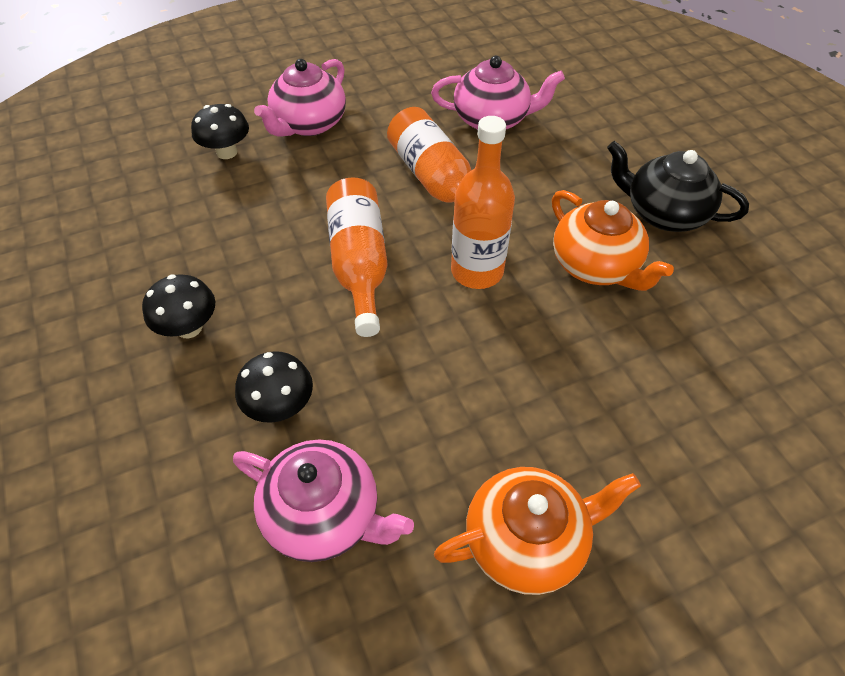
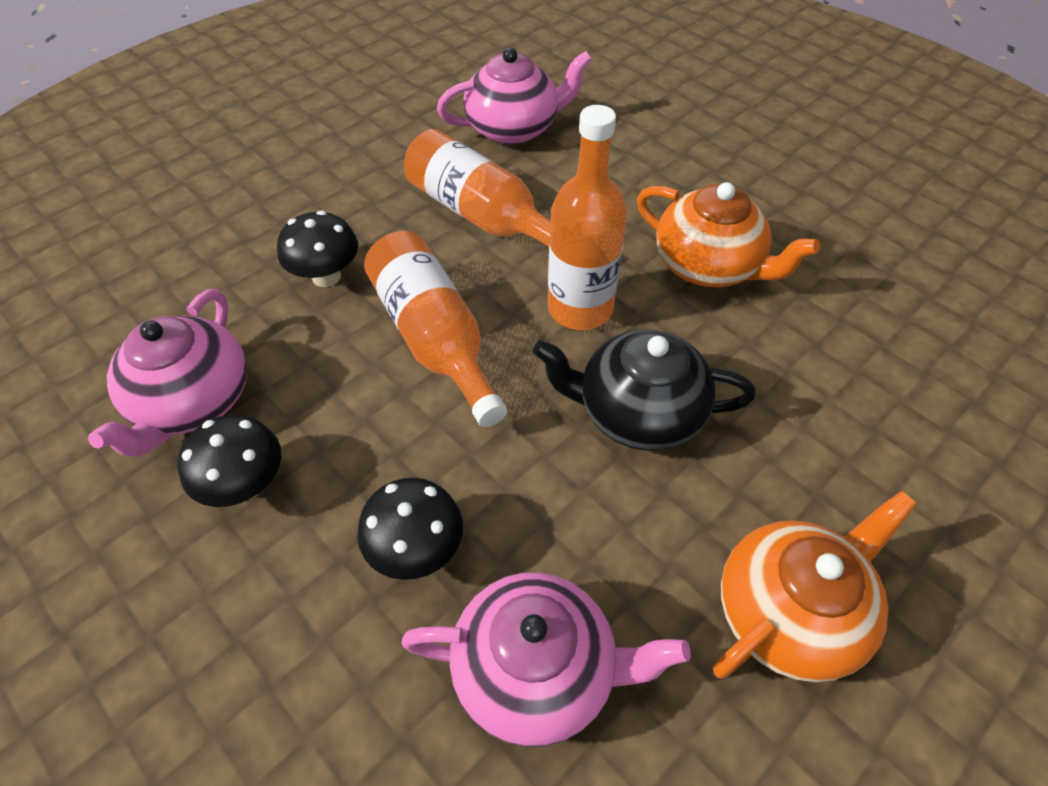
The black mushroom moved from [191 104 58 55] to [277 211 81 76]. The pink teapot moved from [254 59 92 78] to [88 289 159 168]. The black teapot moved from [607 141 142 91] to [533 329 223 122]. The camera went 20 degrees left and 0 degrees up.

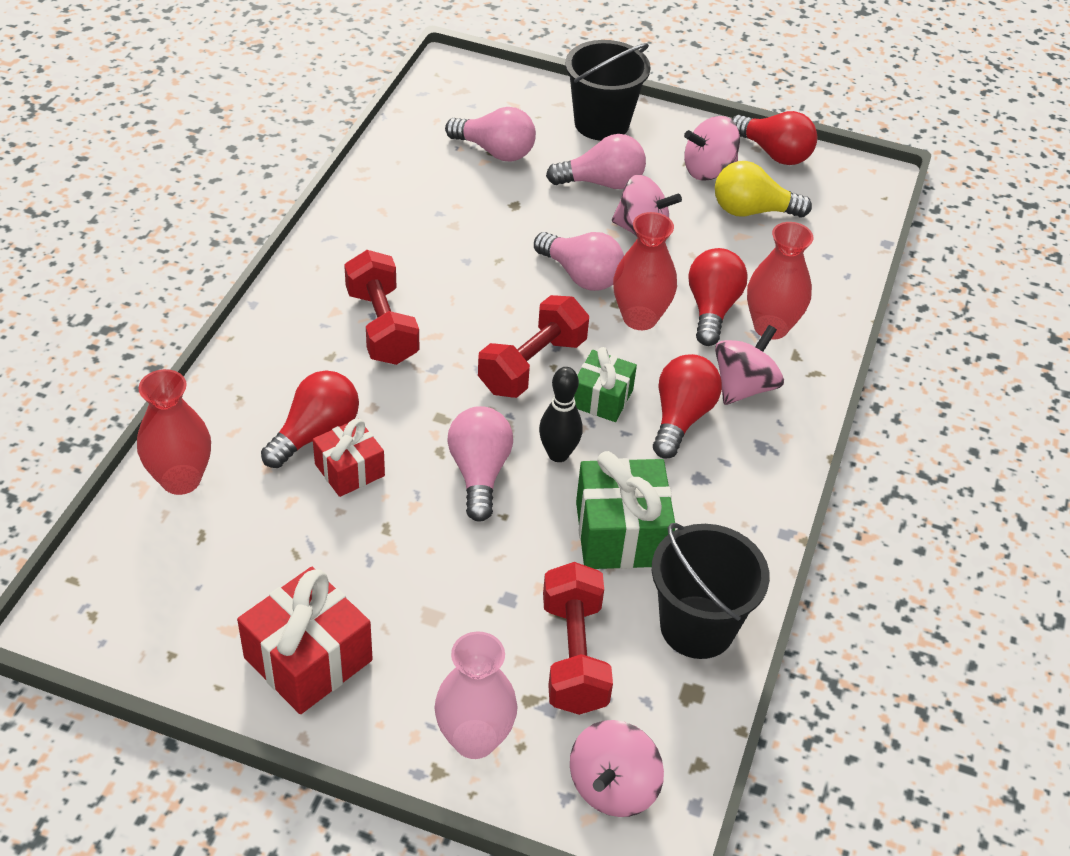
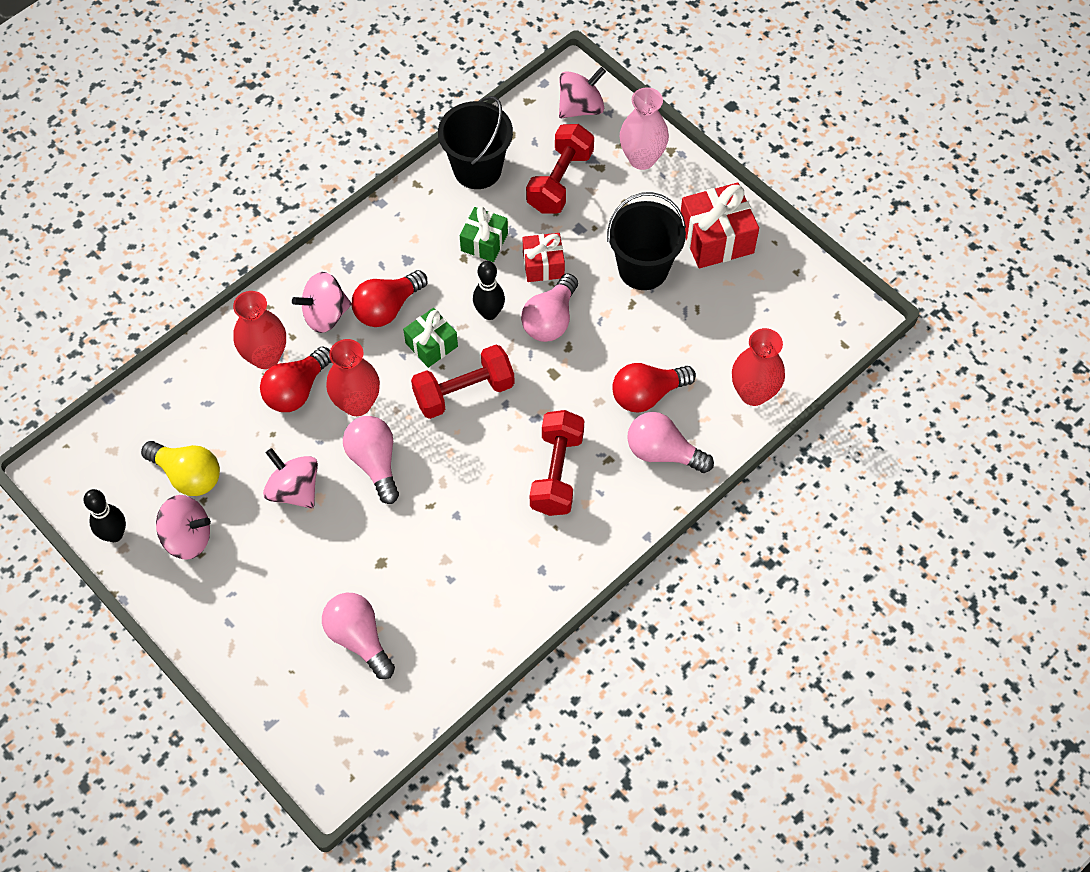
The red gift moved from [313 418 72 79] to [523 233 42 49]. The pink light bulb moved from [546 134 100 55] to [627 412 87 61]. The black bucket moved from [565 40 86 101] to [607 192 79 98]. The red light bulb at [731 111 86 54] was replaced by the black bowling pin at [84 489 42 53]. The green gift at [576 451 99 118] changed to 0.62 times the size. The camera went 150 degrees left and 15 degrees up.

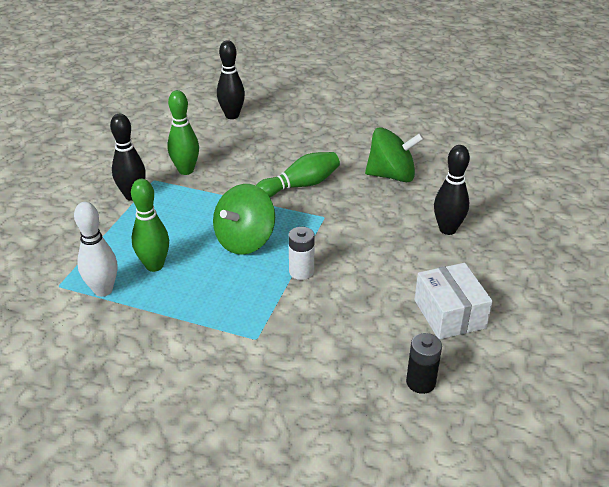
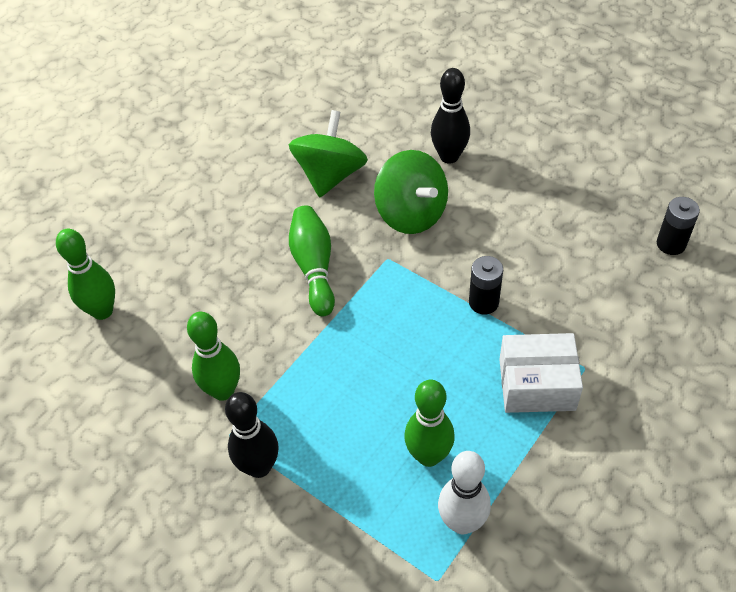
The green spinning top moved from [213 184 62 71] to [374 150 74 84]. The white box moved from [414 263 79 76] to [499 333 84 80]. The black bowling pin at [217 40 28 79] became the green bowling pin at [56 229 59 91]. The white battery at [288 227 27 53] became the black battery at [469 256 34 59]. The camera went 70 degrees left and 15 degrees up.

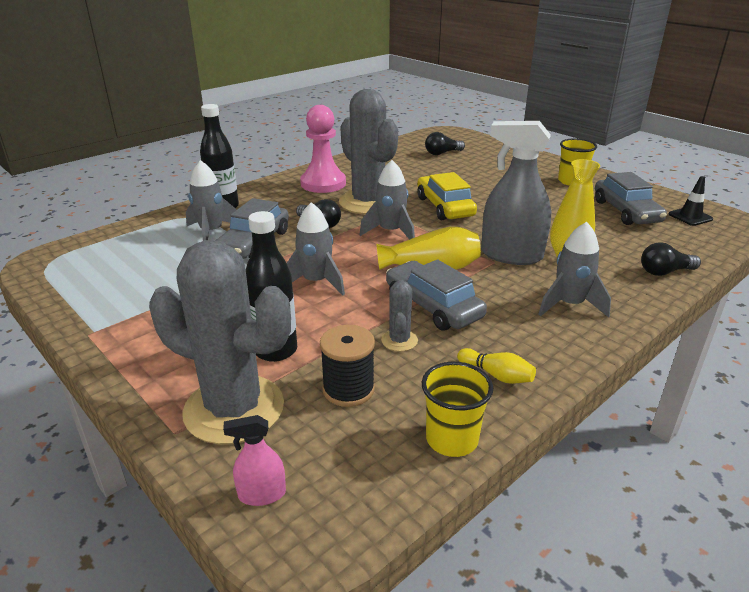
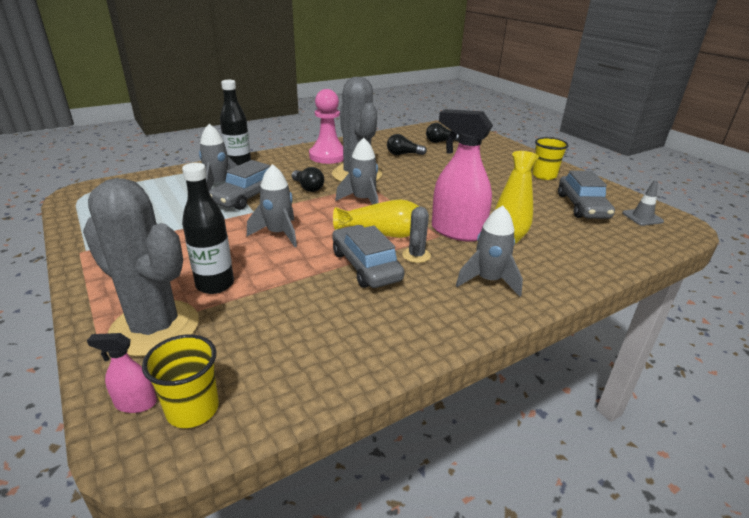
The black spool at [320 325 55 82] disappeared. The yellow car at [417 172 60 48] disappeared. The yellow bowling pin at [457 348 79 36] disappeared. The grey cactus moved from [381 280 37 72] to [402 207 29 56]. The yellow cup moved from [422 362 71 95] to [142 334 77 94]. The black light bulb moved from [641 242 60 34] to [387 134 40 21]. The grey spray bottle at [481 121 70 144] became the pink spray bottle at [432 109 61 133]. The black traffic cone at [669 176 44 50] became the grey traffic cone at [622 180 42 46]. The camera went 10 degrees right and 0 degrees up.

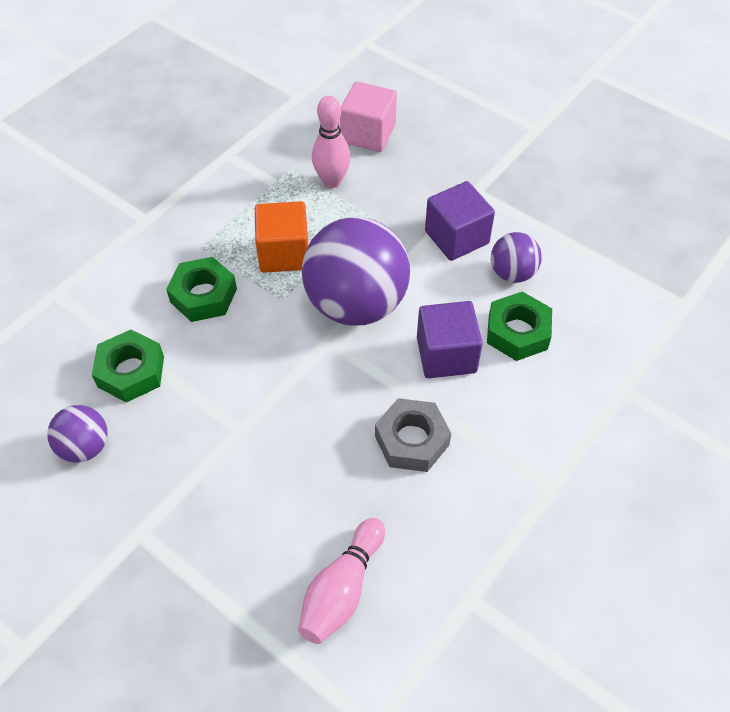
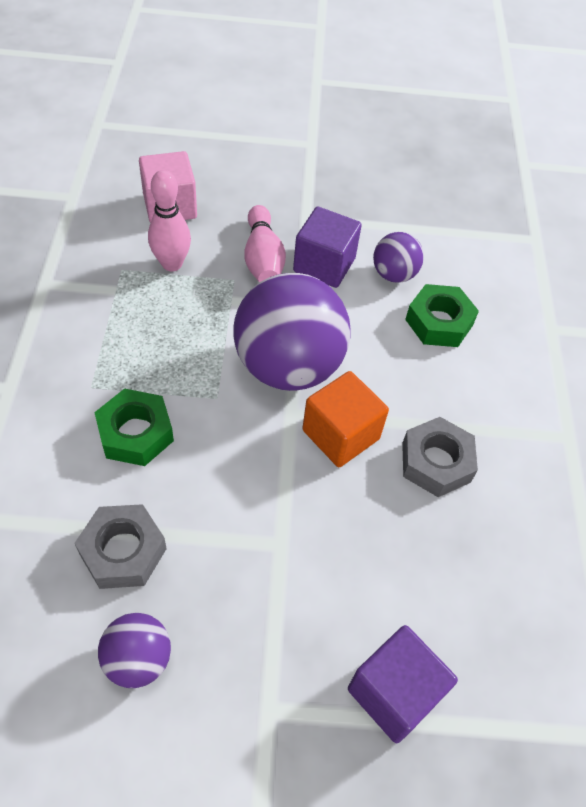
The orange cube moved from [255 201 53 72] to [302 371 87 96]. The pink bowling pin moved from [298 518 87 126] to [244 205 42 77]. The purple cube moved from [417 301 66 77] to [348 625 110 118]. The green nut at [92 330 72 73] became the grey nut at [75 504 92 85]. The camera went 40 degrees left and 0 degrees up.

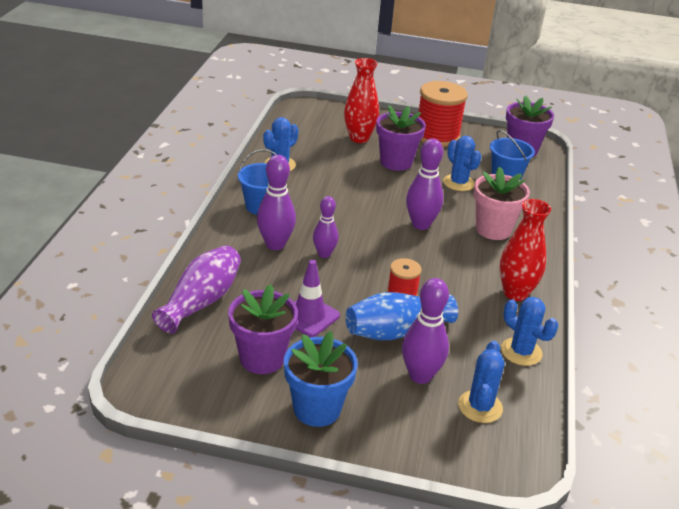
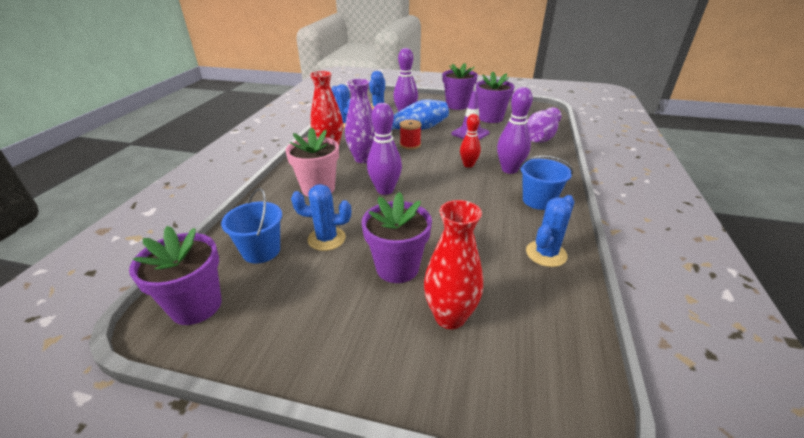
The red spool at [419 81 49 66] disappeared. The purple vase at [345 79 30 84] appeared. The blue flower pot at [284 331 74 96] became the purple flower pot at [442 63 36 47]. The purple bowling pin at [313 196 26 62] became the red bowling pin at [460 114 21 54]. The blue cactus at [443 136 38 55] turned 60 degrees counterclockwise. The camera went 175 degrees left and 0 degrees up.

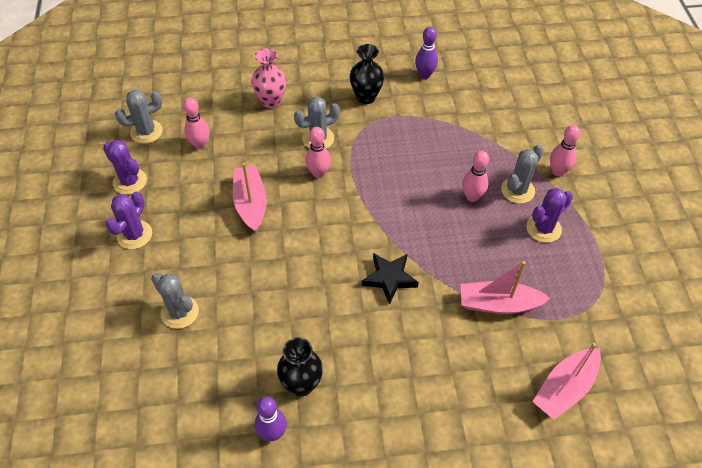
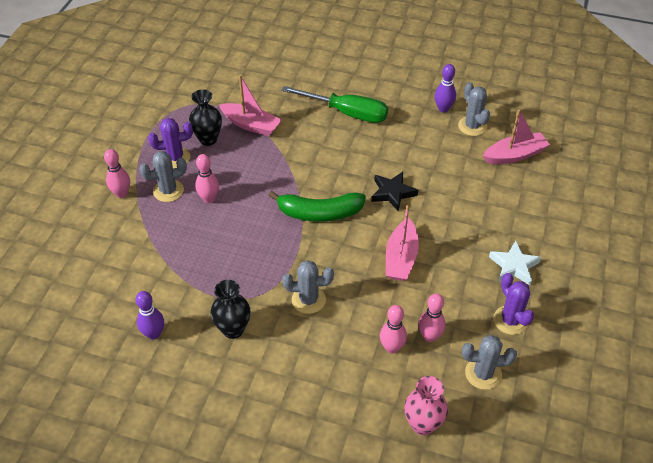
The green banana at [268 191 98 31] appeared. The green screwdriver at [281 86 107 37] appeared. The grey cactus moved from [151 273 48 56] to [458 82 32 54]. The pink vase moved from [251 48 35 60] to [405 376 43 60]. The black vase moved from [277 337 46 59] to [189 89 33 57]. The pink bowling pin moved from [305 127 26 51] to [380 305 27 48]. The black star moved from [362 253 57 51] to [371 172 47 39]. The pink boat moved from [532 343 69 77] to [483 109 67 55]. The purple cactus at [105 192 47 57] was replaced by the white star at [489 240 52 45]. The camera went 155 degrees left and 5 degrees down.

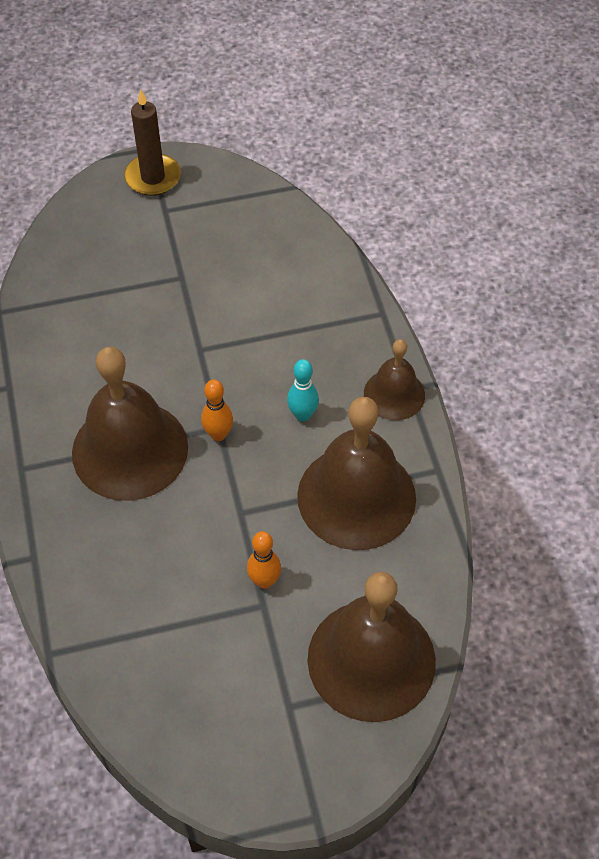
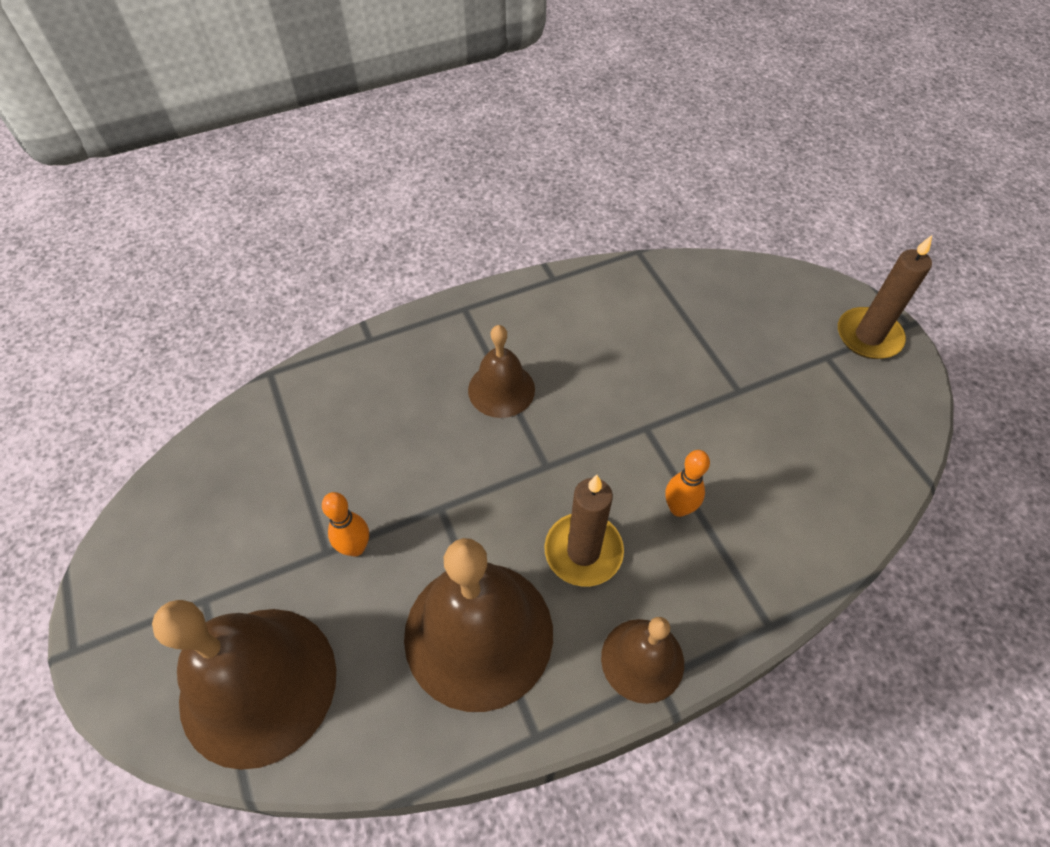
The orange bowling pin moved from [201 379 32 62] to [665 450 45 67]. The turquoise bowling pin at [287 359 32 63] was replaced by the brown candle at [544 475 80 112]. The brown bell at [72 347 116 154] changed to 0.55 times the size. The camera went 80 degrees right and 0 degrees up.

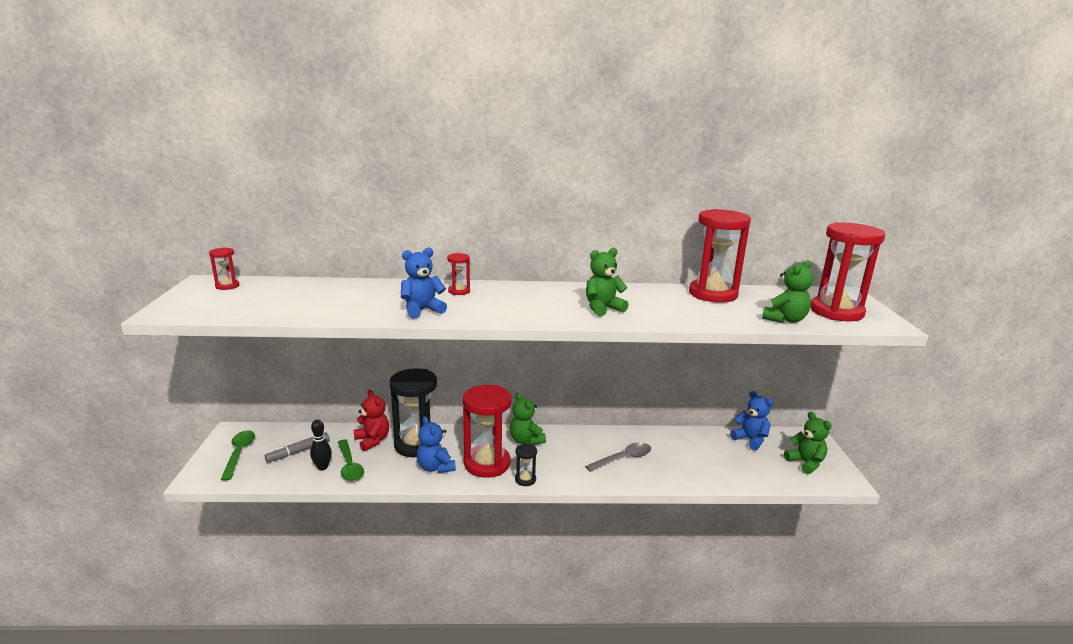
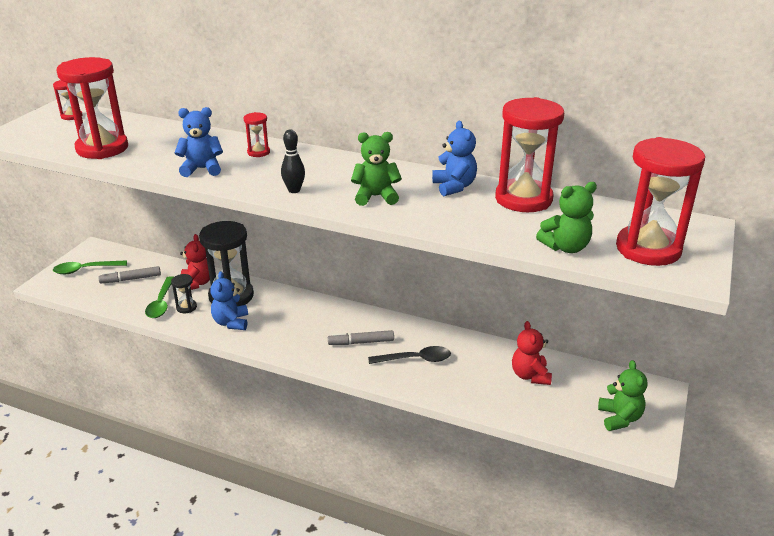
The green teddy bear at [510 393 36 52] disappeared. The grey marker at [328 330 66 15] appeared. The red teddy bear at [512 321 40 64] appeared. The black bowling pin moved from [310 419 22 52] to [281 129 24 64]. The red hourglass moved from [463 385 49 93] to [57 57 71 102]. The black hourglass moved from [515 443 22 43] to [171 274 26 39]. The blue teddy bear moved from [730 391 43 59] to [432 121 45 75]. The grey spoon at [585 442 66 30] became the black spoon at [368 346 83 18]. The green spoon at [221 430 34 51] turned 120 degrees counterclockwise. The camera went 25 degrees right and 10 degrees up.

